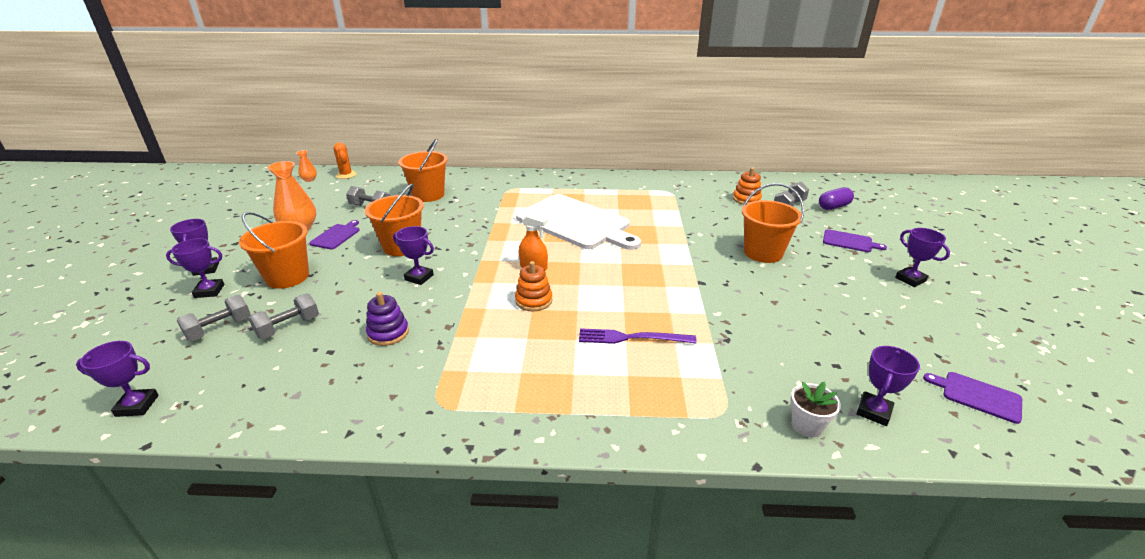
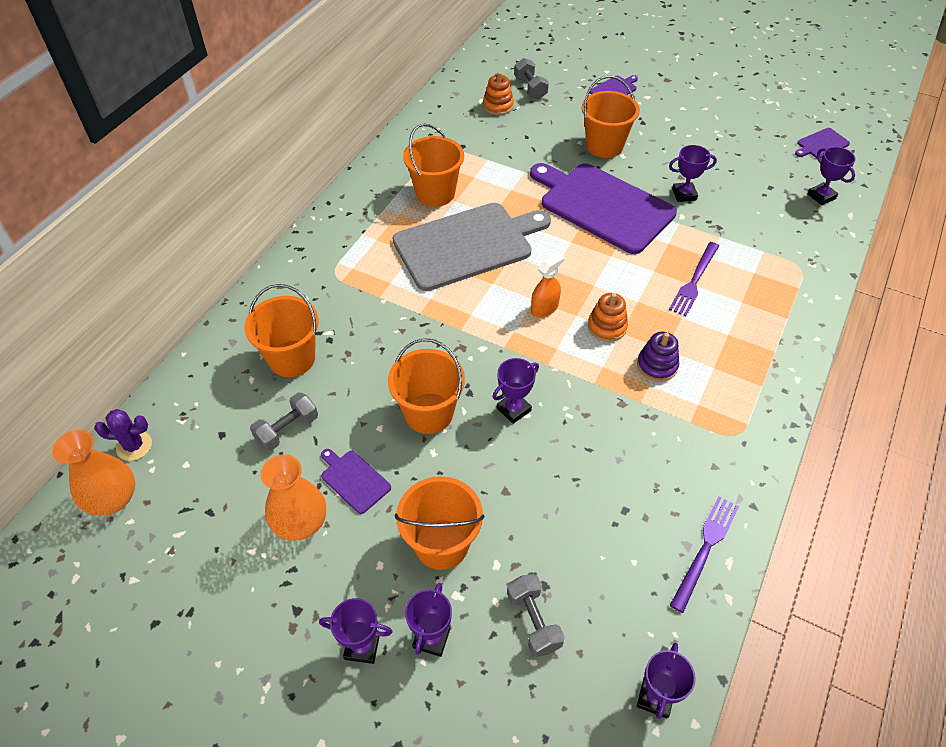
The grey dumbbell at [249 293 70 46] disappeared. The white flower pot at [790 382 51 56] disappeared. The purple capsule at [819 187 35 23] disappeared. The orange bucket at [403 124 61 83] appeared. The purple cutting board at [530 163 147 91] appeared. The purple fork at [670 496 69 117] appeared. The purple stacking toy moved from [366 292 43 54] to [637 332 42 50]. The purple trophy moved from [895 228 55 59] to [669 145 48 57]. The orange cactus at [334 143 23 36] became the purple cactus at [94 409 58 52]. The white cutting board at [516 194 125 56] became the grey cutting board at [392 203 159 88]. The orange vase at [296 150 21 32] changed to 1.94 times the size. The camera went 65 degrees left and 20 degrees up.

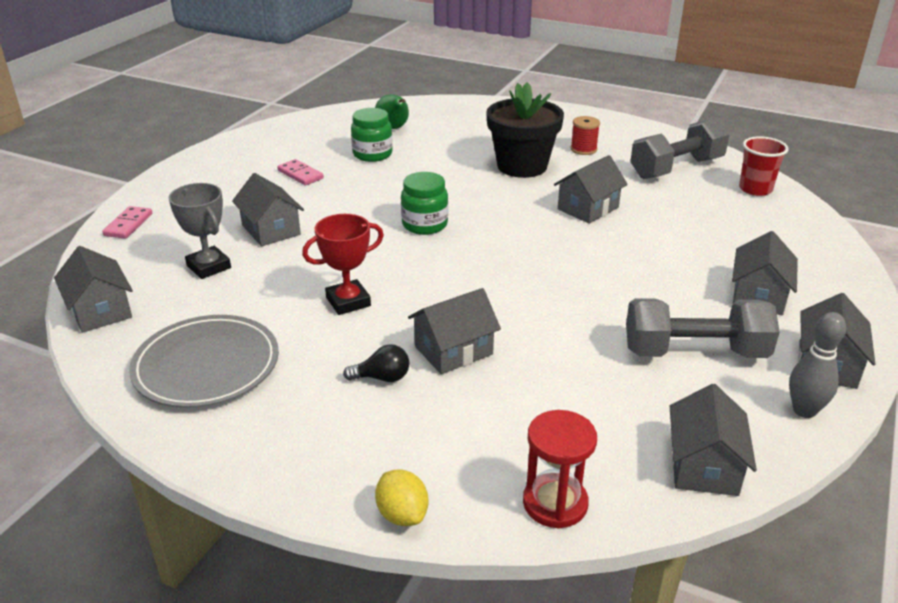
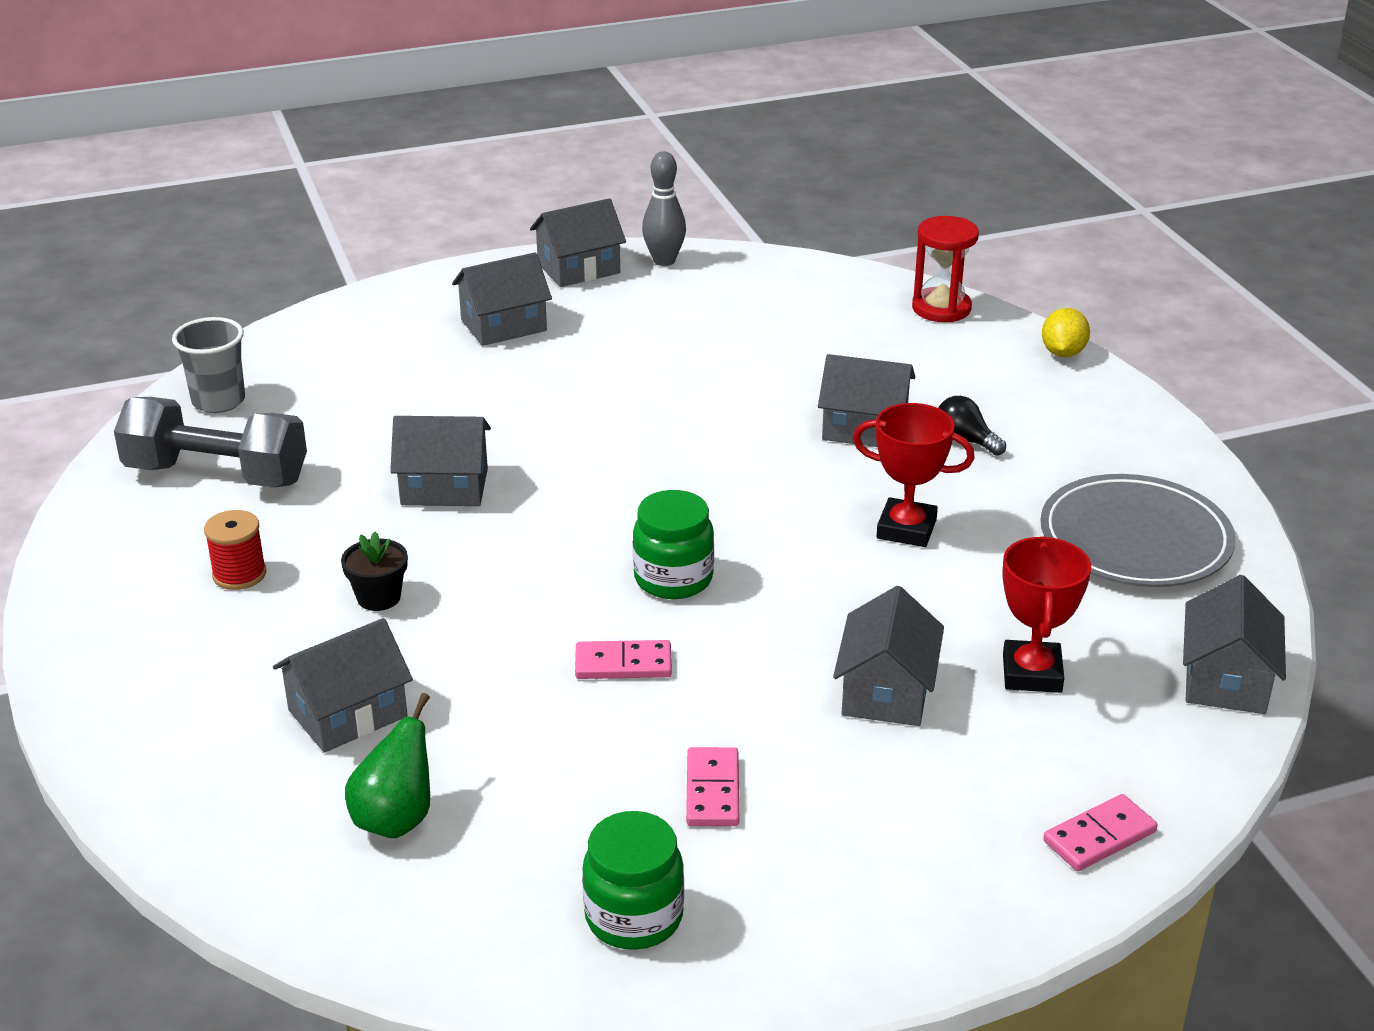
The grey dumbbell at [626 298 154 60] disappeared. The pink domino at [575 640 97 39] appeared. The green jar moved from [351 108 42 54] to [582 811 102 139]. The grey house moved from [670 384 87 112] to [273 618 140 135]. The grey trophy at [169 183 62 96] became the red trophy at [1002 536 89 157]. The red cup at [739 136 50 60] became the grey cup at [172 317 73 96]. The black flower pot at [486 82 78 96] changed to 0.44 times the size. The camera went 135 degrees left and 0 degrees up.

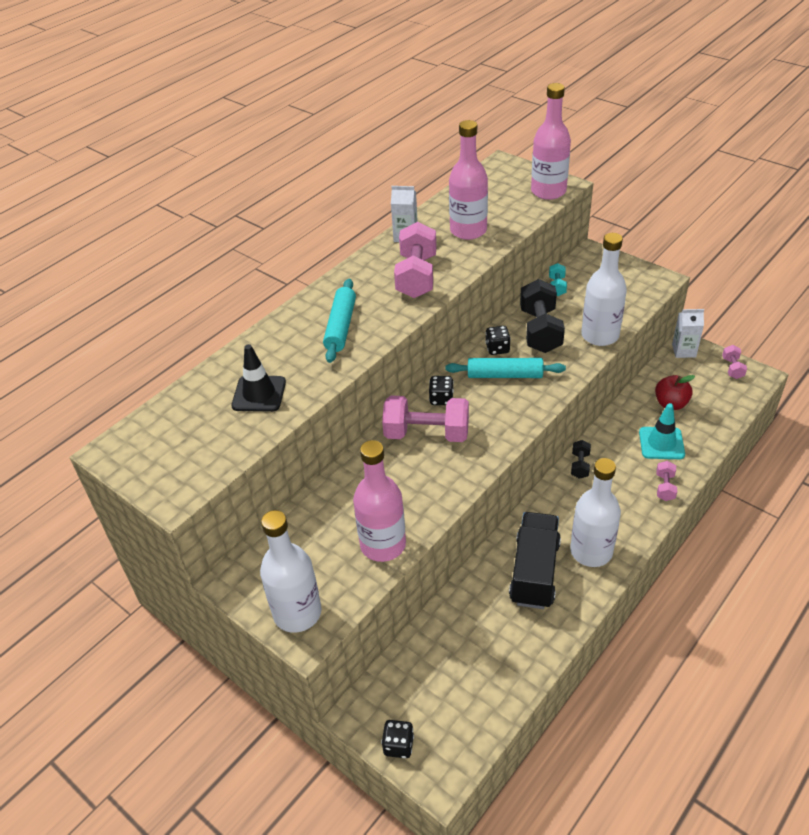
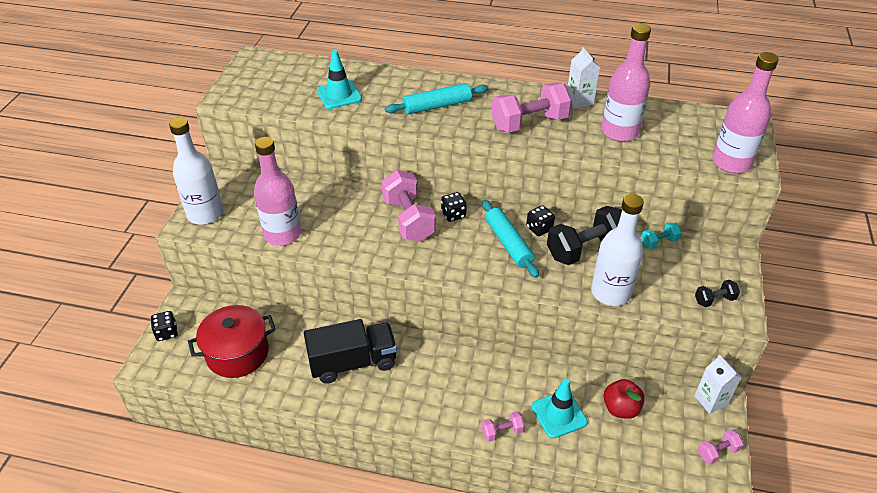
The white bottle at [570 458 51 109] disappeared. The red pot at [188 305 88 73] appeared. The black dumbbell moved from [571 440 20 39] to [695 280 45 27]. The black traffic cone at [232 344 54 68] became the turquoise traffic cone at [317 50 45 59]. The camera went 60 degrees right and 0 degrees up.

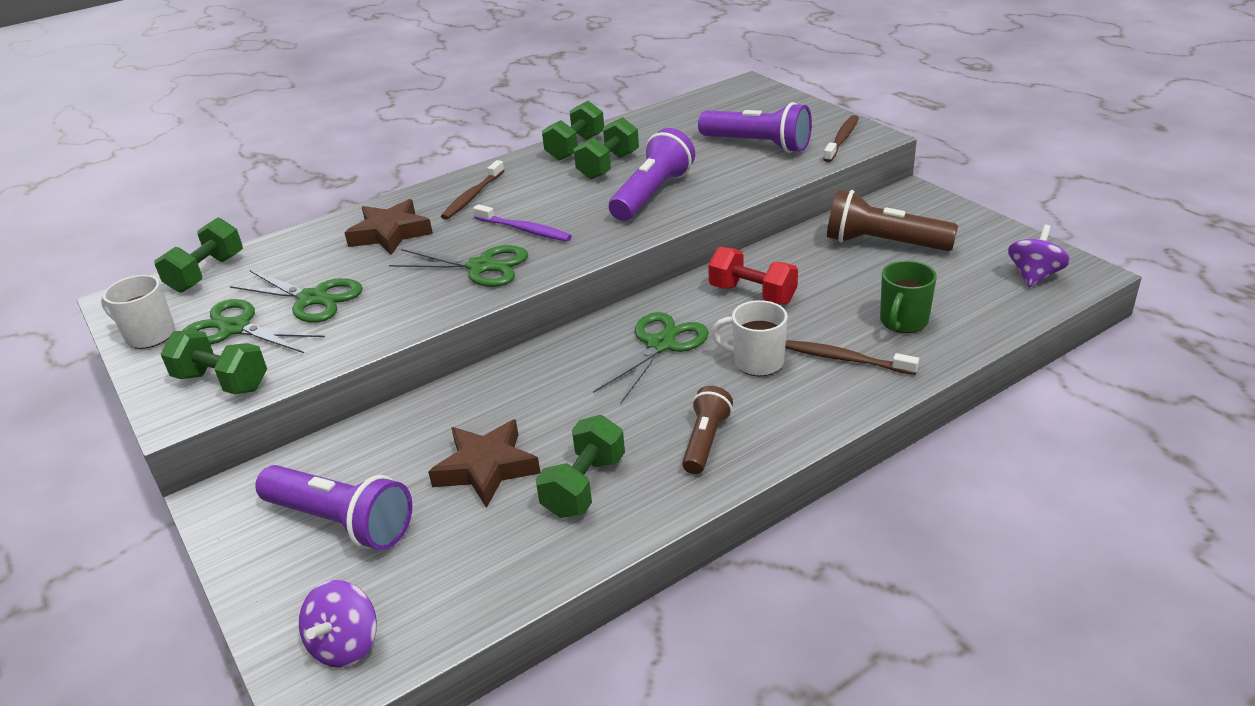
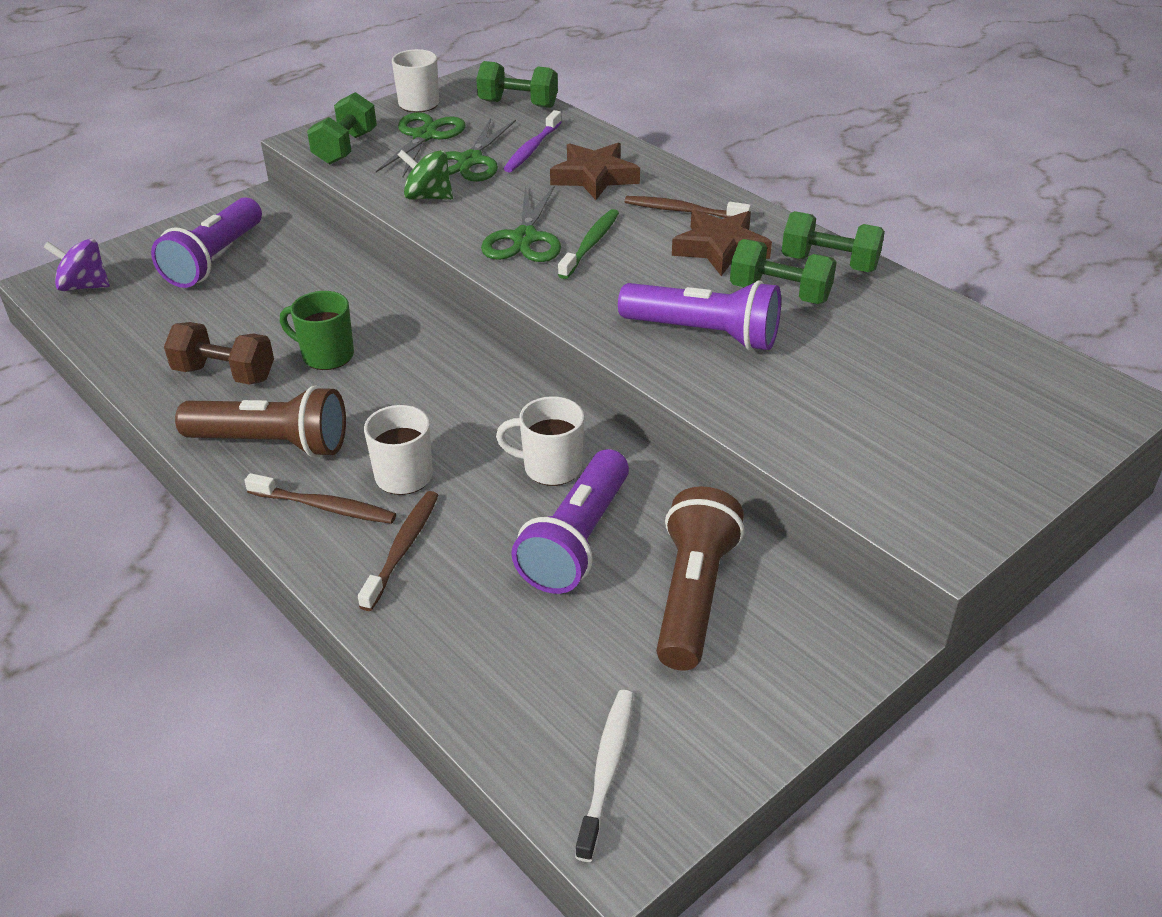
The green scissors at [593 312 116 91] disappeared. The green spinning top at [398 150 55 50] appeared. The green toothbrush at [558 209 61 70] appeared. The brown star moved from [428 419 113 89] to [672 209 100 67]. The purple toothbrush moved from [473 204 99 37] to [504 110 58 62]. The purple flashlight moved from [698 102 114 51] to [511 449 118 145]. The brown toothbrush moved from [823 115 36 47] to [244 473 152 51]. The green mug moved from [880 260 57 73] to [280 291 74 79]. The red dumbbell at [708 247 90 58] was replaced by the white mug at [496 396 88 90]. The purple spinning top at [1008 225 62 63] was replaced by the white toothbrush at [575 690 59 172]. The green dumbbell at [535 415 90 103] became the brown dumbbell at [164 322 110 63]. The brown flashlight at [682 386 51 88] changed to 1.63 times the size. The camera went 80 degrees right and 5 degrees up.

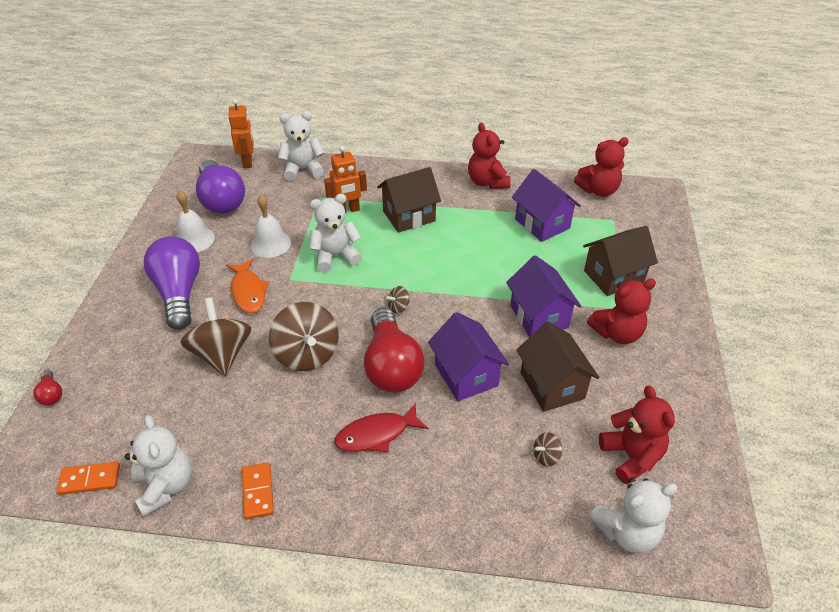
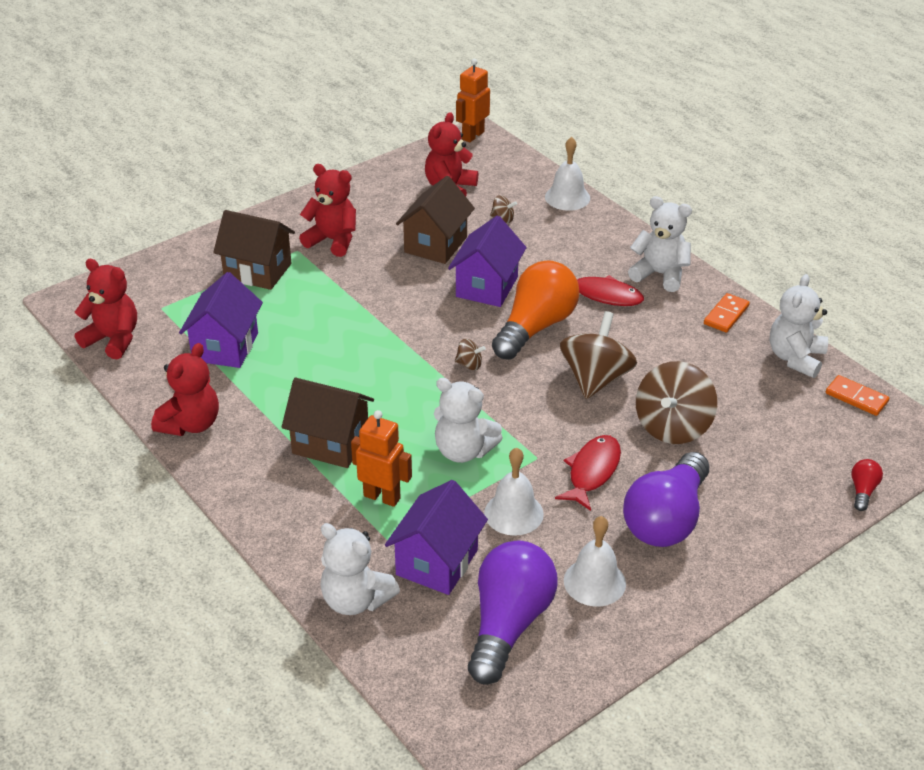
The white bell at [545 137 45 74] appeared. The orange robot moved from [229 99 25 69] to [456 59 34 84]. The purple house moved from [506 255 75 82] to [385 480 103 115]. The white teddy bear moved from [589 477 89 76] to [628 196 64 96]. The orange fish at [226 259 44 54] became the red fish at [555 435 66 76]. The red light bulb at [364 308 61 85] became the orange light bulb at [492 260 87 100]. The camera went 135 degrees left and 5 degrees down.

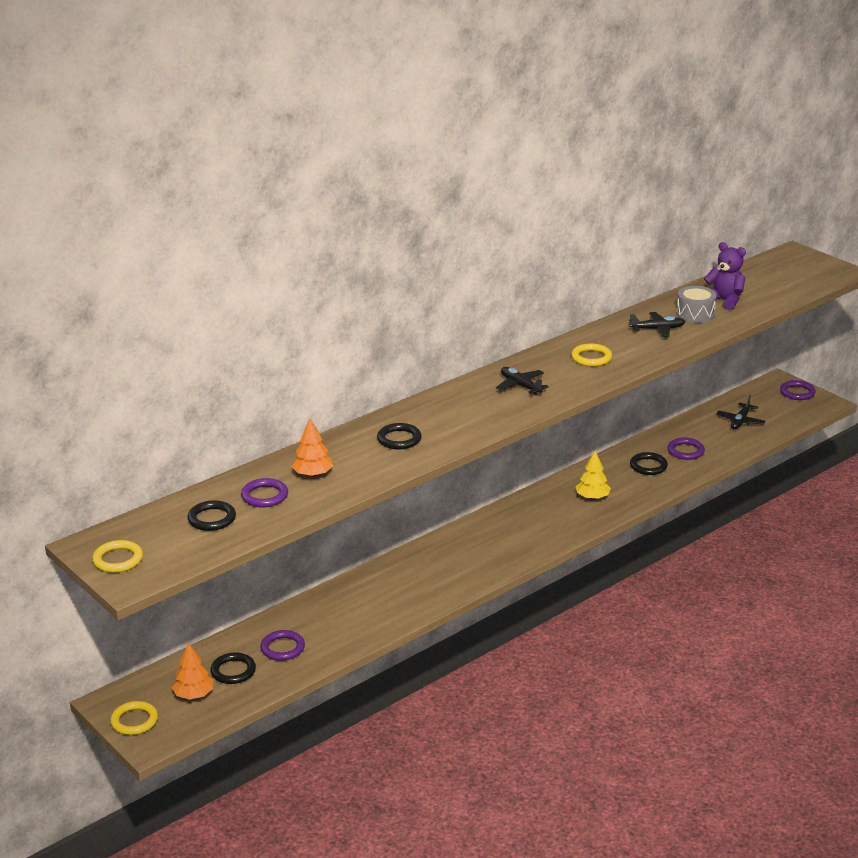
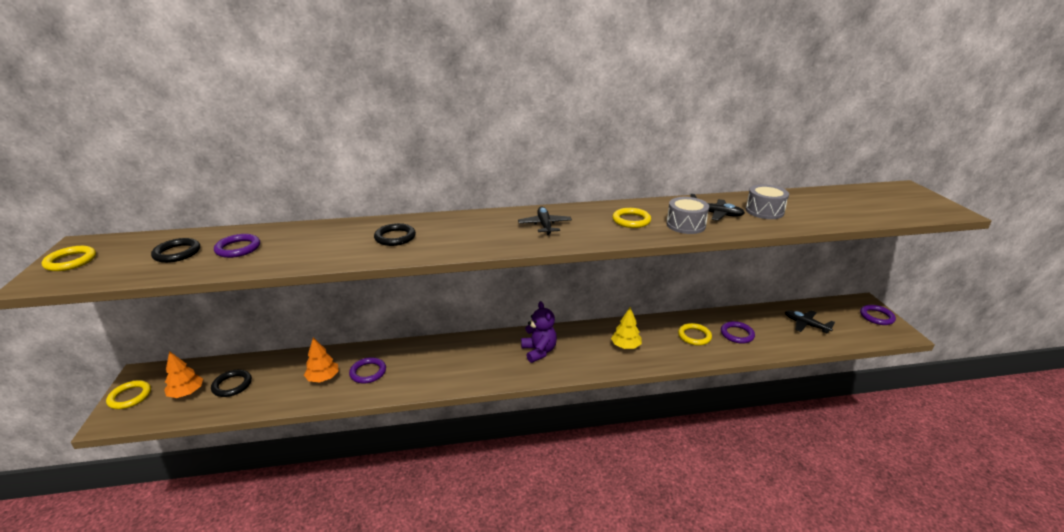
The grey drum at [666 197 43 37] appeared. The purple ring moved from [260 630 45 31] to [349 357 37 27]. The orange tree moved from [291 418 42 59] to [304 337 35 46]. The purple teddy bear moved from [704 242 42 68] to [521 301 36 62]. The black ring at [630 452 38 23] became the yellow ring at [678 323 34 23]. The black plane at [716 395 50 34] turned 75 degrees clockwise. The camera went 30 degrees right and 0 degrees up.

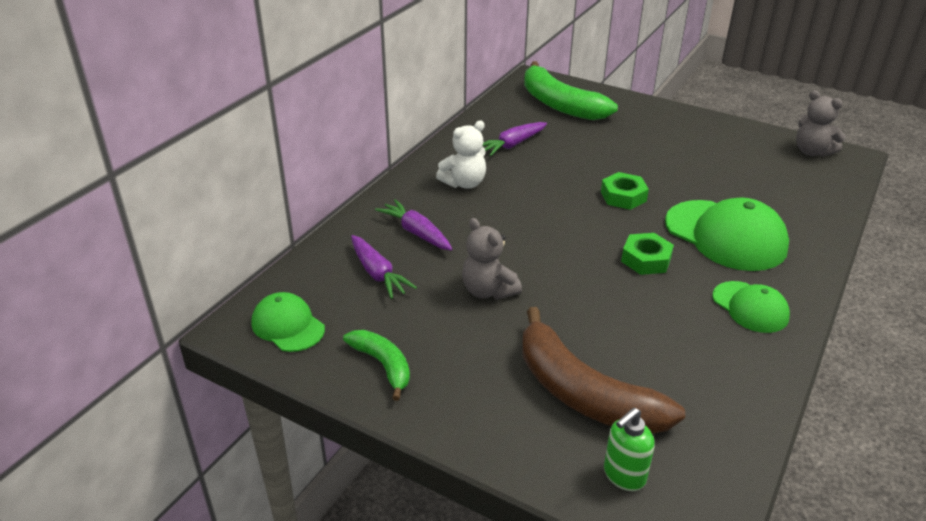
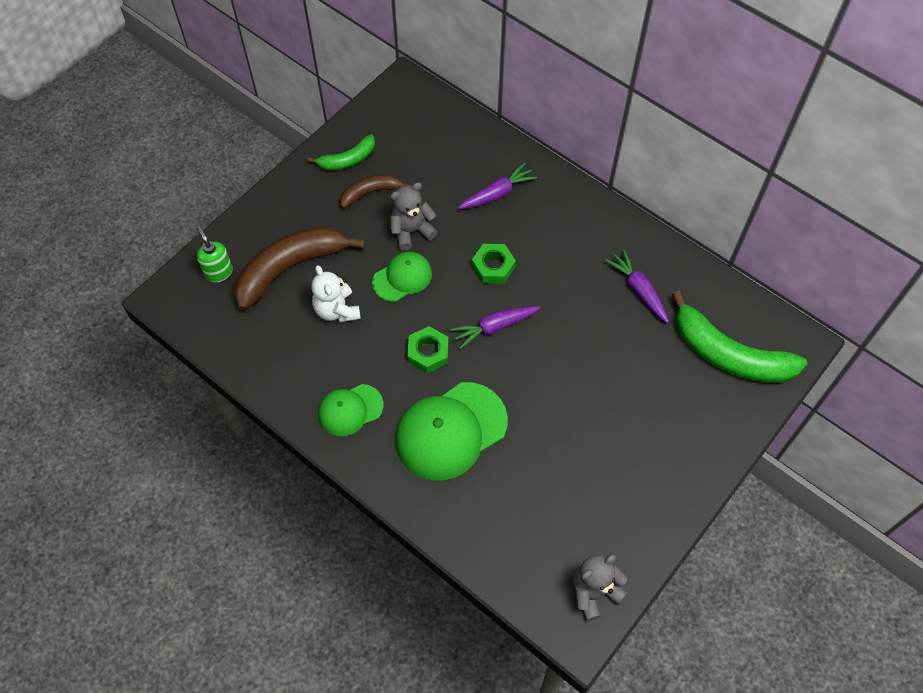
The brown banana at [340 174 71 34] appeared. The green cap moved from [251 292 74 60] to [372 252 60 50]. The purple carrot moved from [351 235 66 64] to [450 306 91 43]. The white teddy bear moved from [436 121 50 68] to [311 265 50 57]. The green nut moved from [601 172 48 38] to [472 244 44 40]. The green banana at [524 61 94 59] turned 120 degrees counterclockwise. The camera went 100 degrees right and 25 degrees up.

